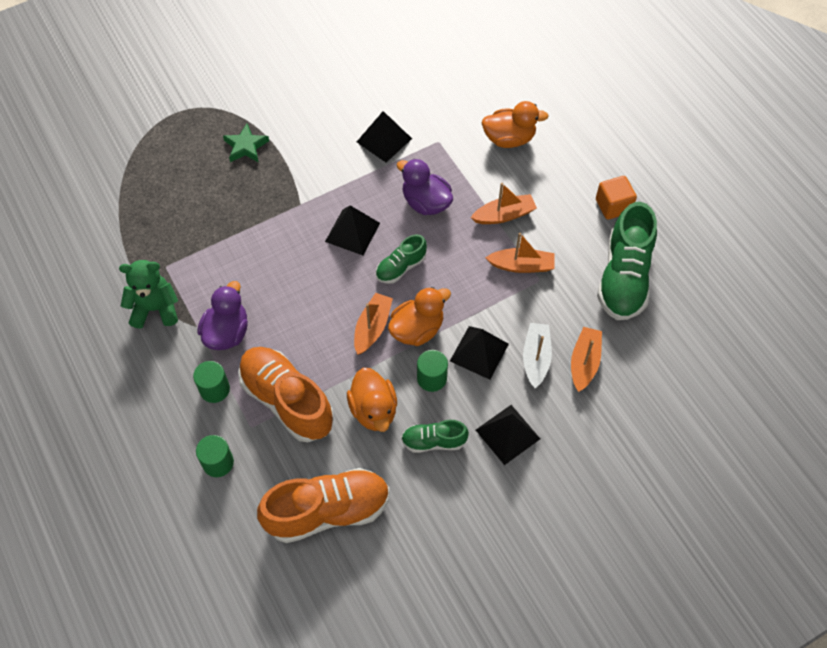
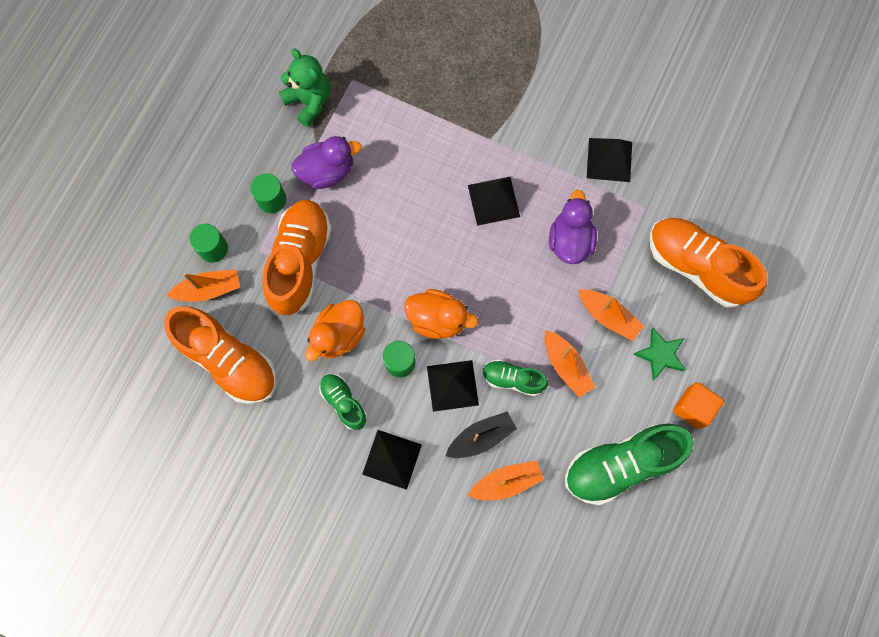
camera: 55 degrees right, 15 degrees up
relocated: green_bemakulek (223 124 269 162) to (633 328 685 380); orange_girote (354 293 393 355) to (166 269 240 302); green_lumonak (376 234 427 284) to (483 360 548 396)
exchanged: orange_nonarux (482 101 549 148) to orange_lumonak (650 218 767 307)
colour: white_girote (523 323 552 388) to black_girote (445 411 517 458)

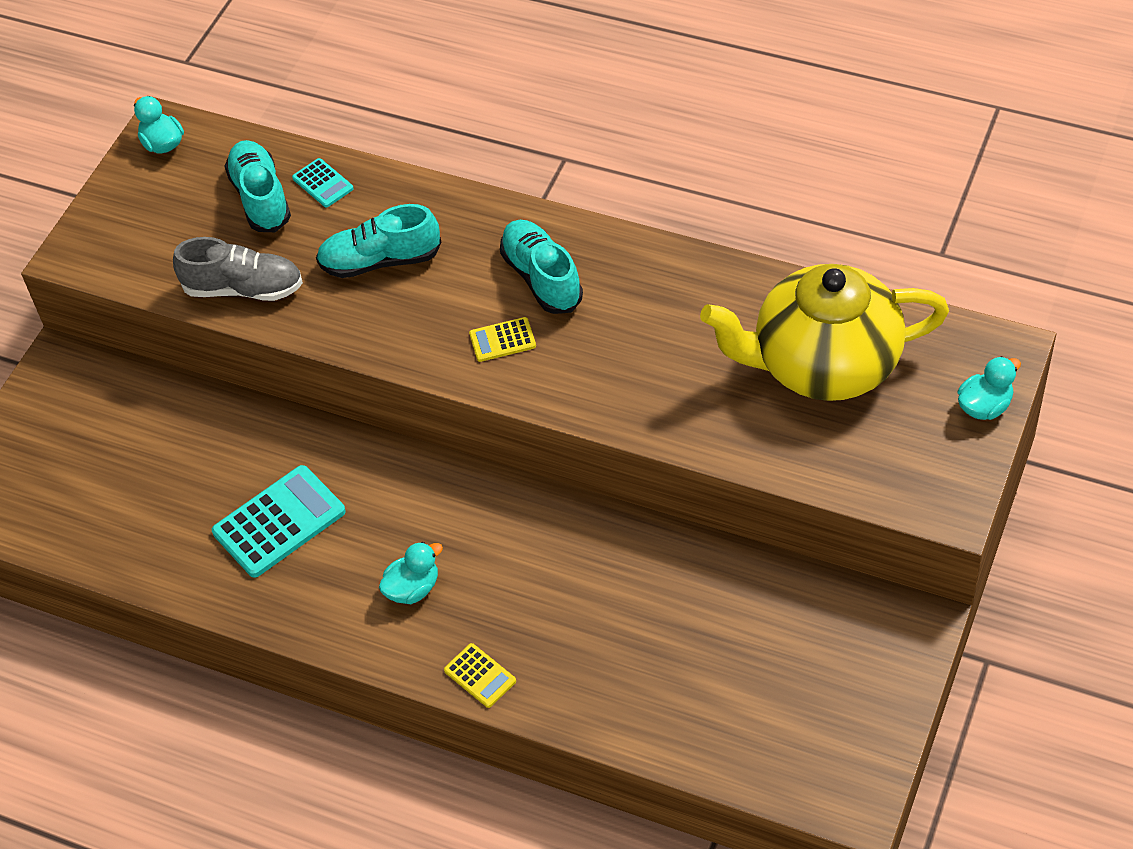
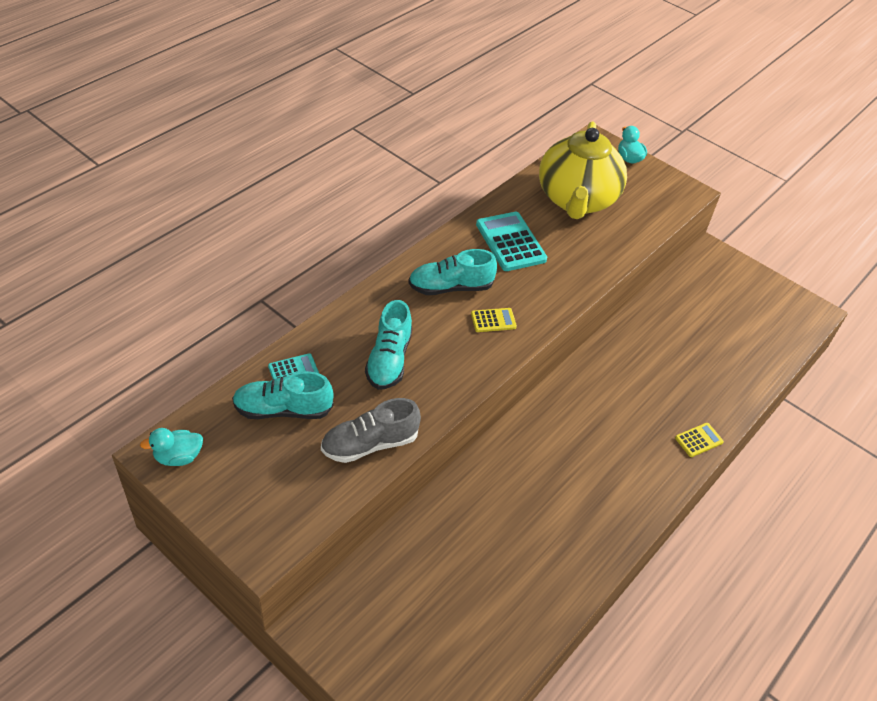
camera: 80 degrees left, 5 degrees down
missing: turquoise_nonarux (379 542 443 604)
relocated: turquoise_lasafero (212 465 346 578) to (476 212 547 271)
spun: grey_lumonak (173 237 303 301) = (321 398 421 463) 135 degrees counterclockwise; yellow_lasafero (469 317 536 362) = (471 308 517 332) 105 degrees counterclockwise

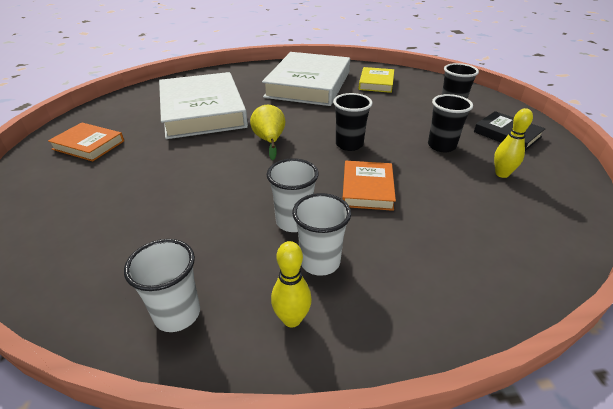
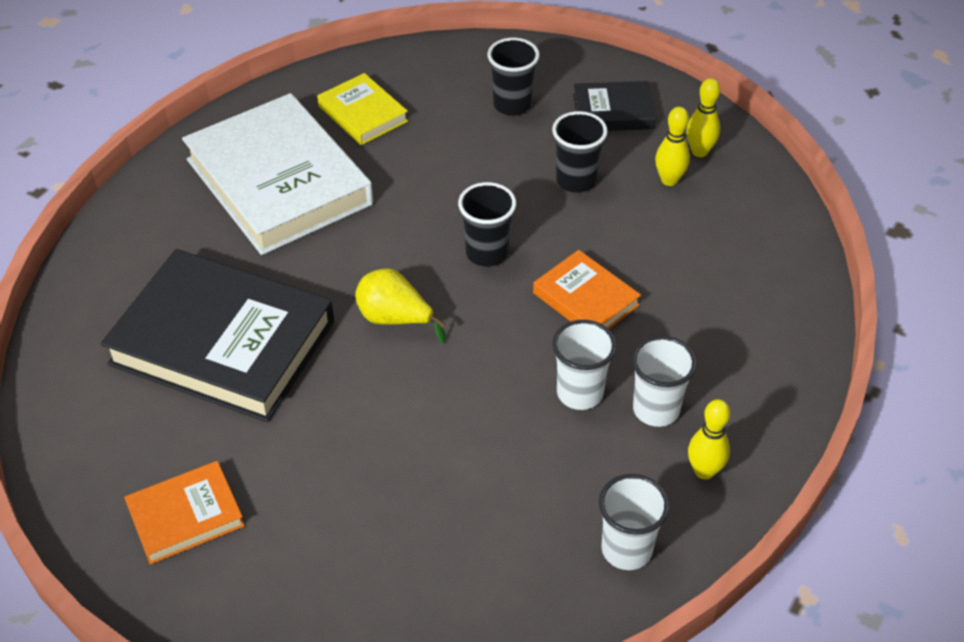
camera: 50 degrees left, 10 degrees up
appeared: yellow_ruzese (686 78 720 157)
colour: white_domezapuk (159 72 248 139) to black_domezapuk (101 249 334 422)

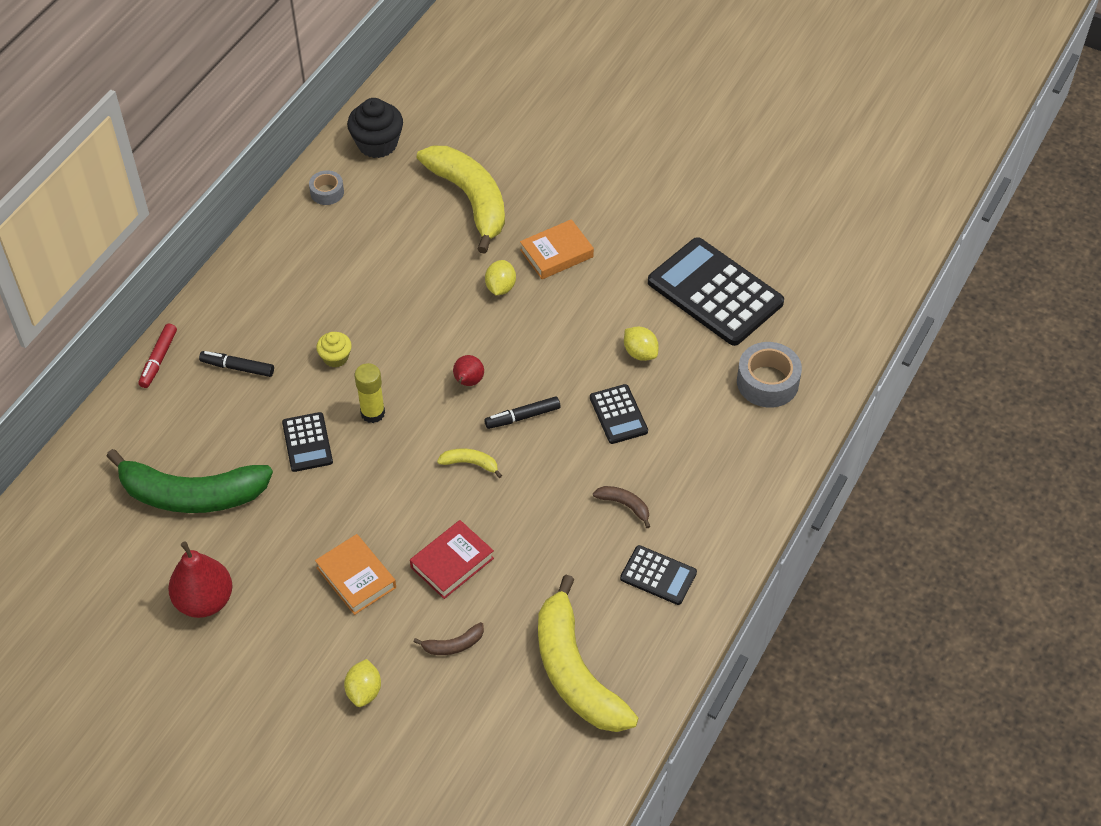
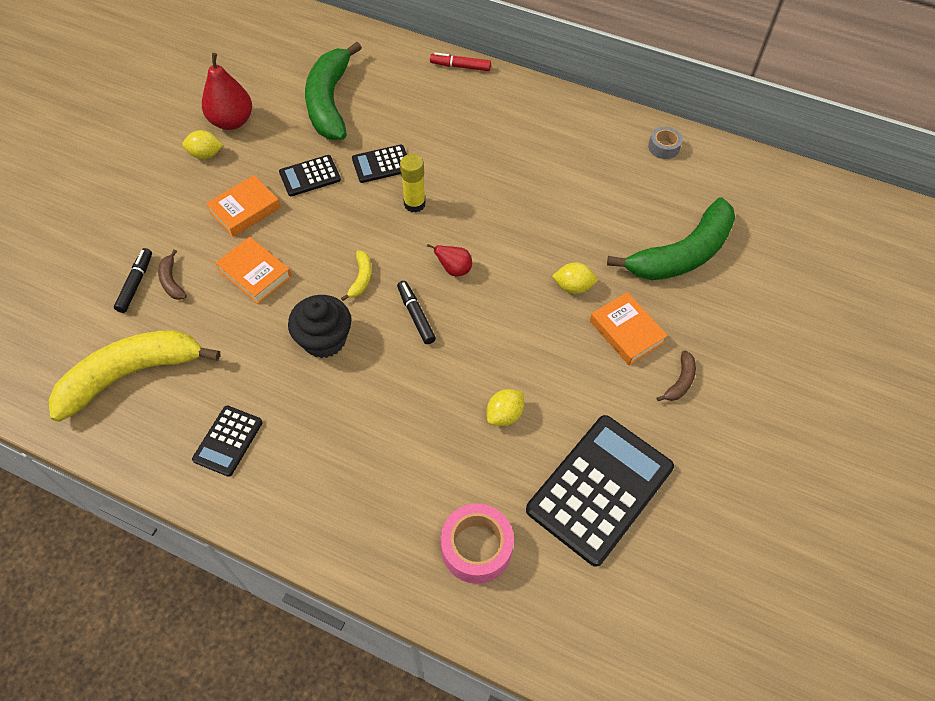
camera: 85 degrees right, 5 degrees up
missing: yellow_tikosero (316 332 352 368)
relocated: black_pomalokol (199 351 274 377) to (114 248 152 313); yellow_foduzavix (344 659 381 707) to (182 130 223 159); black_tikosero (347 98 403 158) to (288 295 351 358); black_lasafero (590 384 648 444) to (279 155 341 196); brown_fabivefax (593 486 650 528) to (656 350 696 401)
colour: red_domezapuk (410 520 494 599) to orange_domezapuk (215 237 292 304); yellow_fabivefax (417 146 505 254) to green_fabivefax (607 197 735 280); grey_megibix (737 342 802 408) to pink_megibix (441 503 514 584)

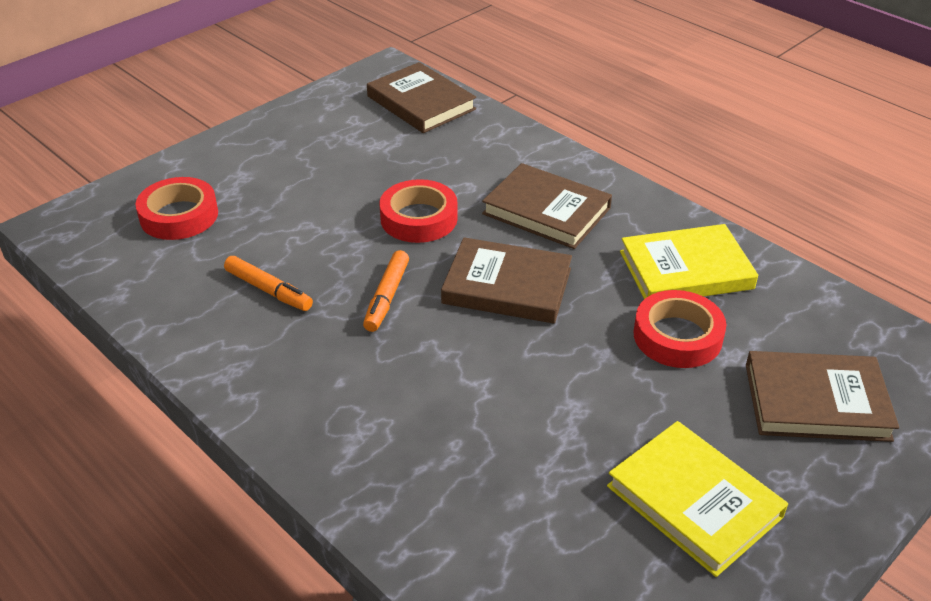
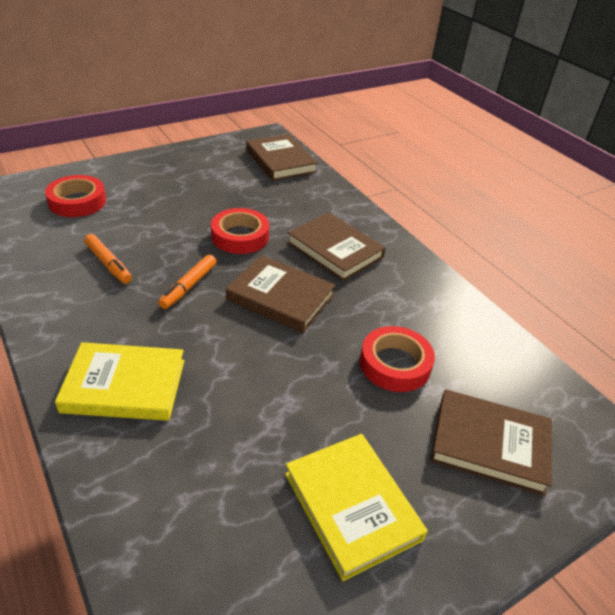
camera: 10 degrees right, 0 degrees up
relocated: yellow_domezapuk (620 224 758 299) to (55 342 184 421)

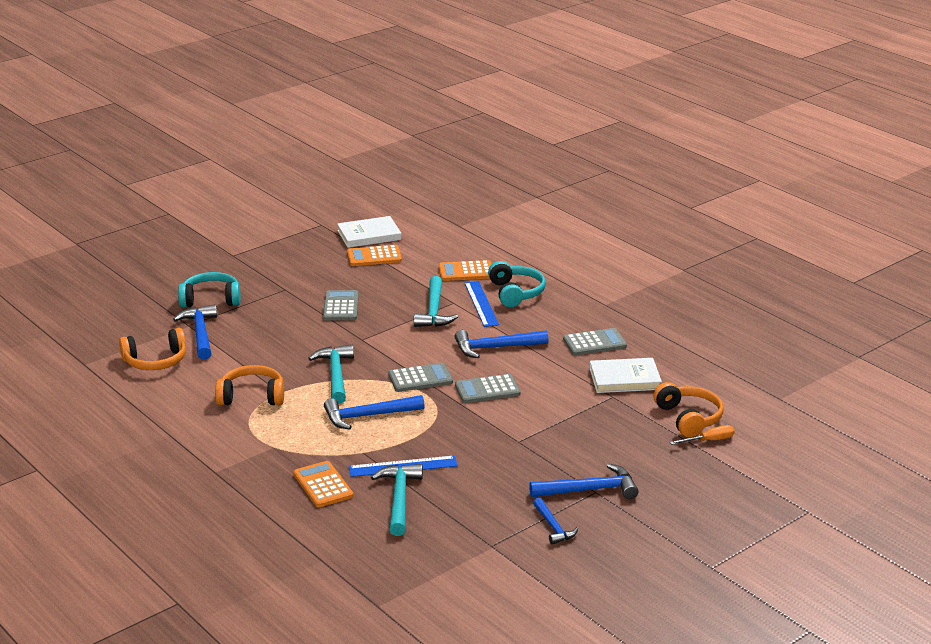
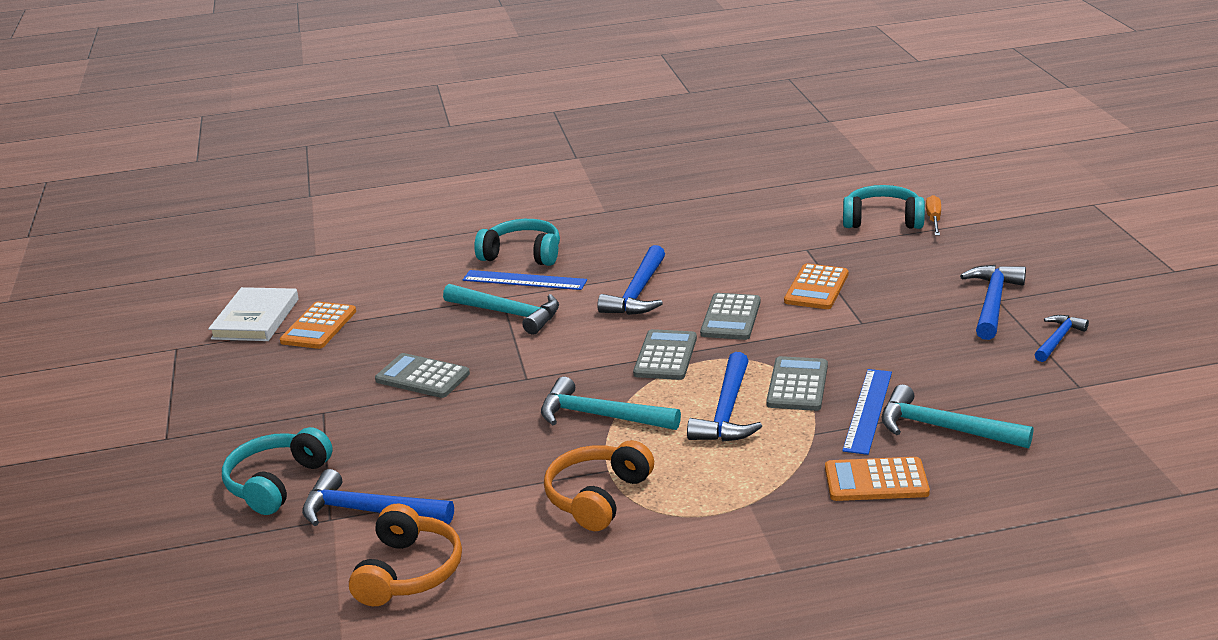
camera: 60 degrees left, 0 degrees up
missing: white_domezapuk (589 358 662 393)
relocated: orange_lasafero (439 260 491 281) to (784 263 848 309); grey_lasafero (563 328 627 355) to (766 356 828 411)
colour: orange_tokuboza (653 382 724 437) to turquoise_tokuboza (843 185 925 229)
spun: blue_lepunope (533 498 578 545) = (1034 315 1089 362) 60 degrees counterclockwise

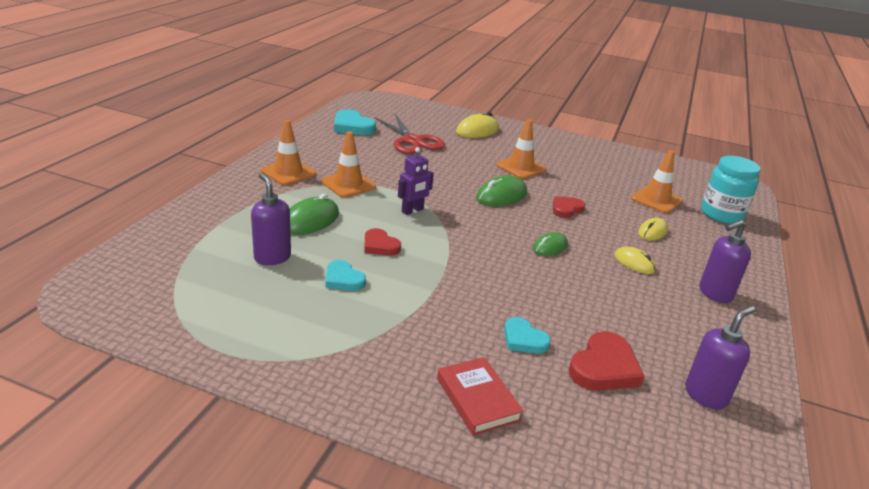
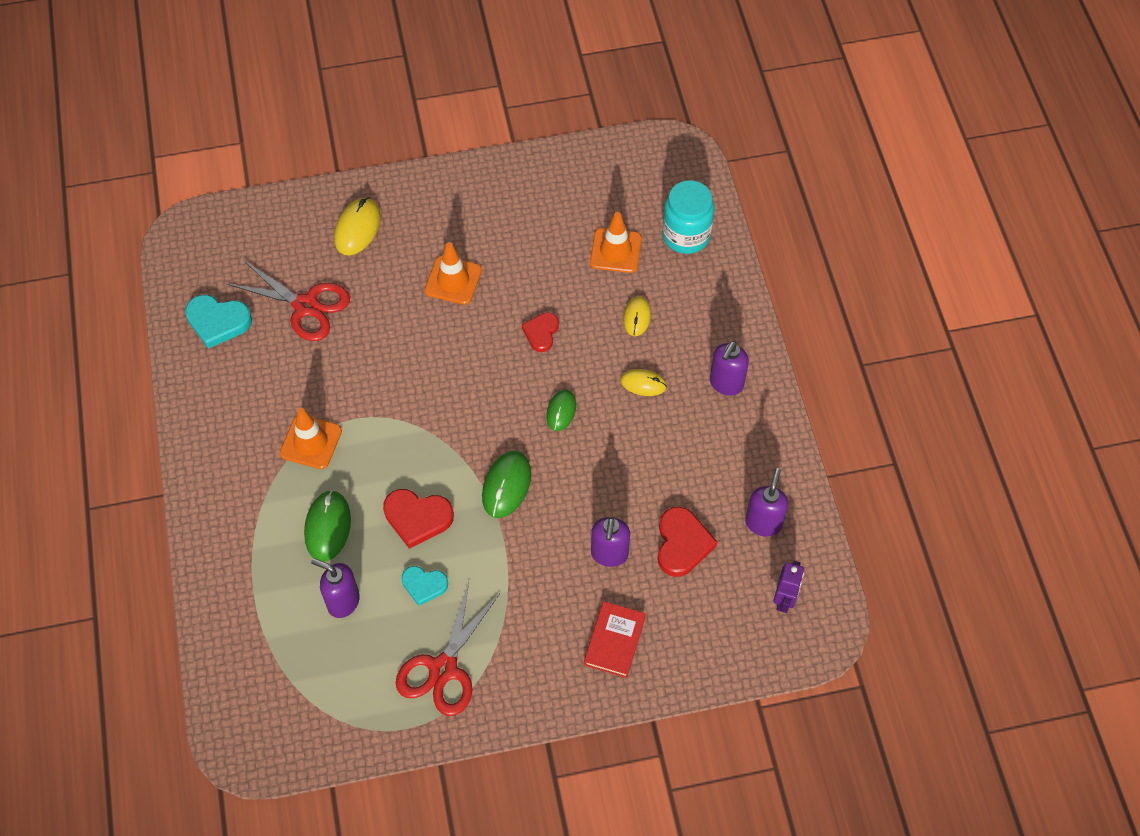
camera: 30 degrees left, 30 degrees up
missing: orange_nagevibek (261 120 316 185)
appeared: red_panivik (396 582 500 716)
relocated: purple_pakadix (398 147 434 215) to (773 561 804 613); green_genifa (476 175 527 206) to (482 451 531 518)
exchanged: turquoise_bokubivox (504 317 551 354) to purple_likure (591 517 630 567)
spun: red_domezapuk (437 357 524 436) = (584 601 646 678) 75 degrees clockwise
size: red_bokubivox (364 228 401 256) = (383 489 454 549) x1.54

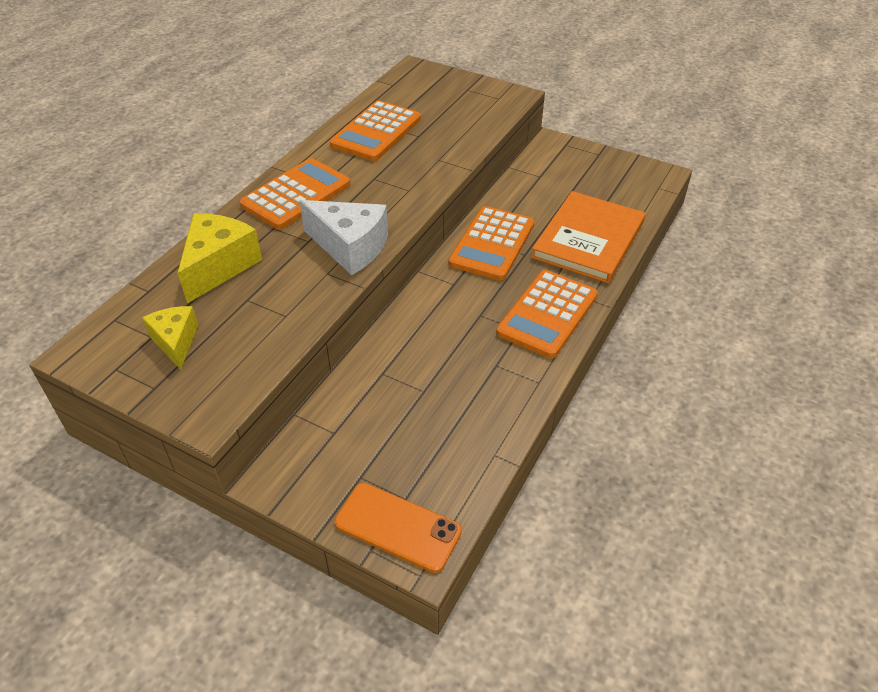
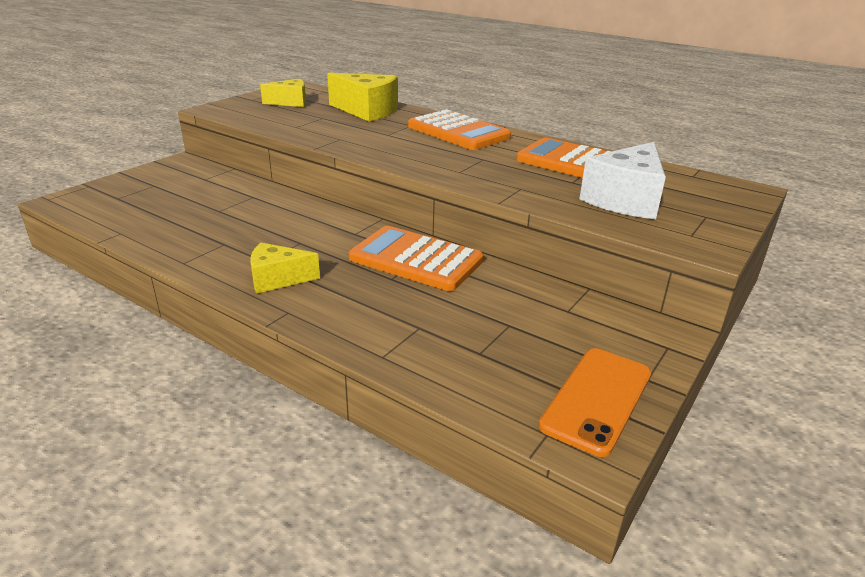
camera: 95 degrees right, 15 degrees down
missing: orange_domezapuk (531 191 645 283)
relocated: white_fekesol (299 200 388 275) to (579 142 666 219); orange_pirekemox (334 483 462 573) to (539 348 651 457)
exchanged: orange_lasafero (496 270 598 358) to yellow_fekesol (250 243 320 294)

